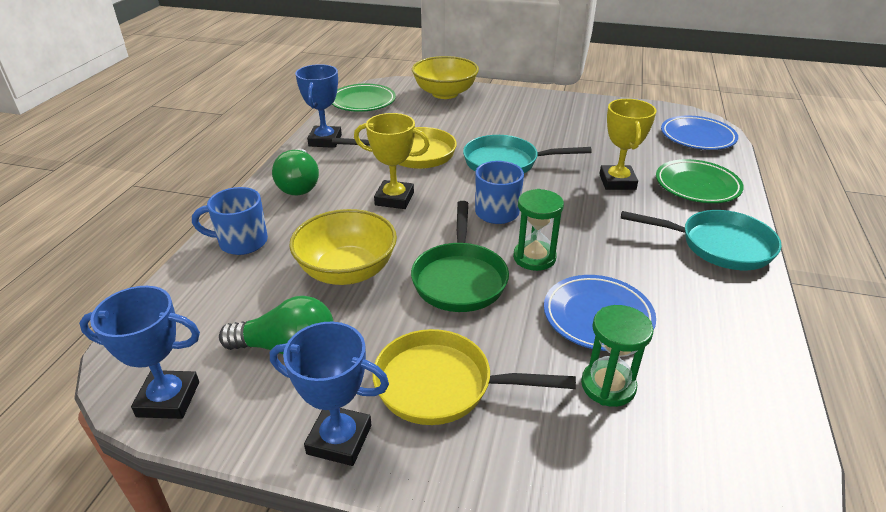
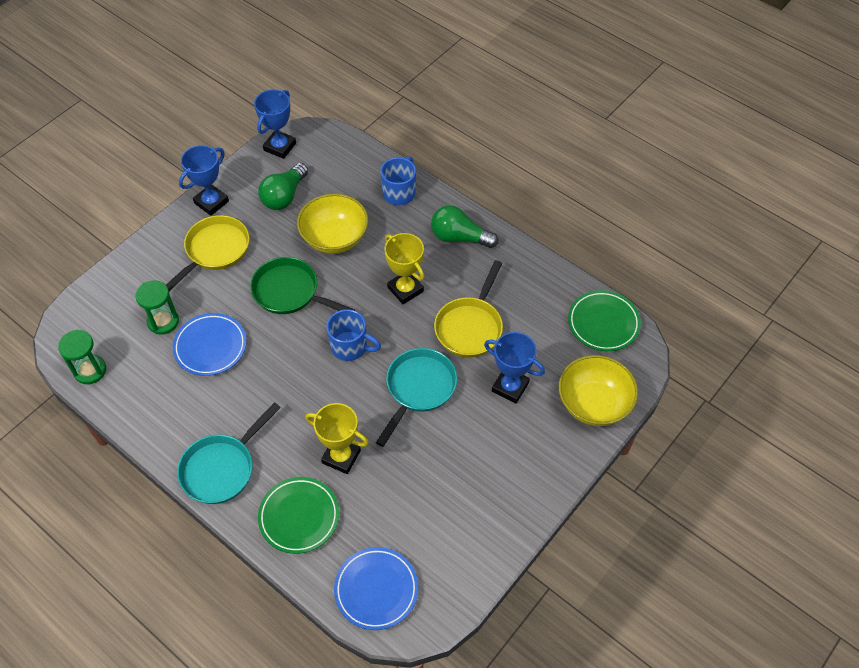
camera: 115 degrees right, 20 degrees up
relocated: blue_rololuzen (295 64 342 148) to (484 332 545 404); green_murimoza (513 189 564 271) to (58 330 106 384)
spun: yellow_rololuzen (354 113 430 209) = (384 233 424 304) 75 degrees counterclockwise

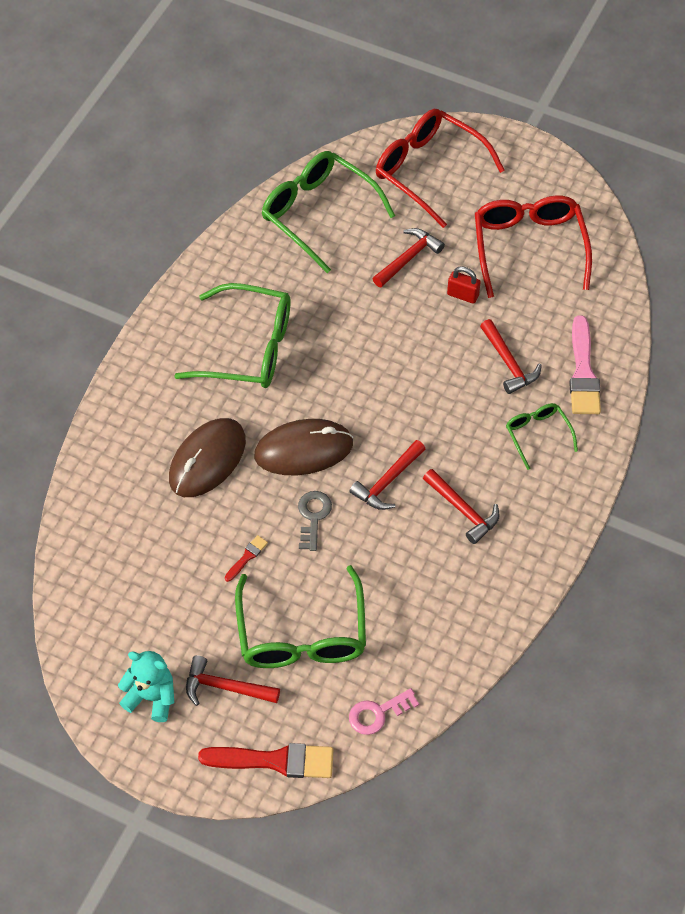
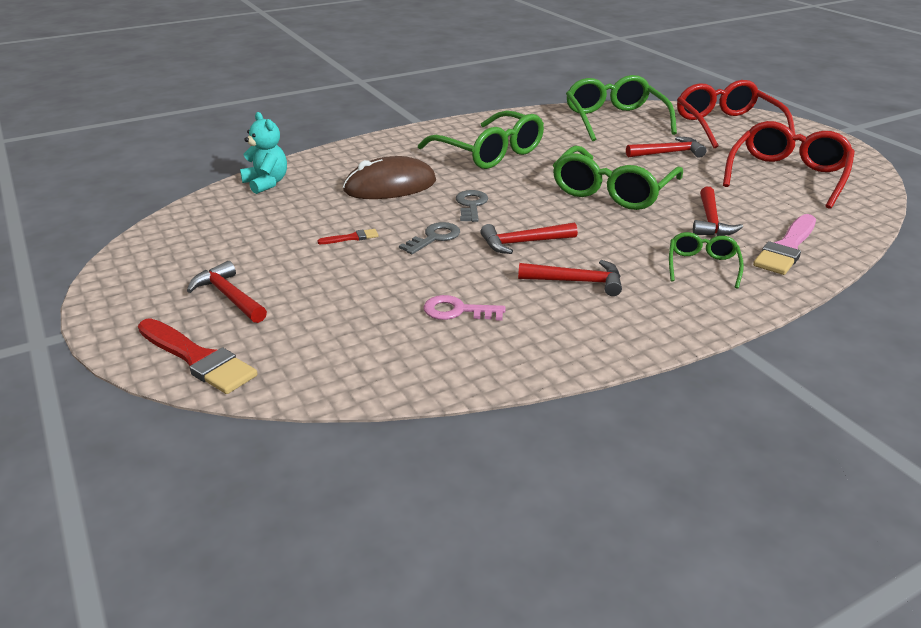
camera: 35 degrees right, 25 degrees down
missing: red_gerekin (447 266 481 304)
relocated: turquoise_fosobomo (118 651 174 722) to (240 112 287 194); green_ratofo (235 565 366 668) to (553 146 683 210); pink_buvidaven (349 688 419 735) to (423 295 506 321)
exchanged: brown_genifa (254 419 353 475) to grey_buvidaven (456 190 488 222)
spun: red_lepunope (423 469 500 544) = (518 260 622 296) 75 degrees counterclockwise

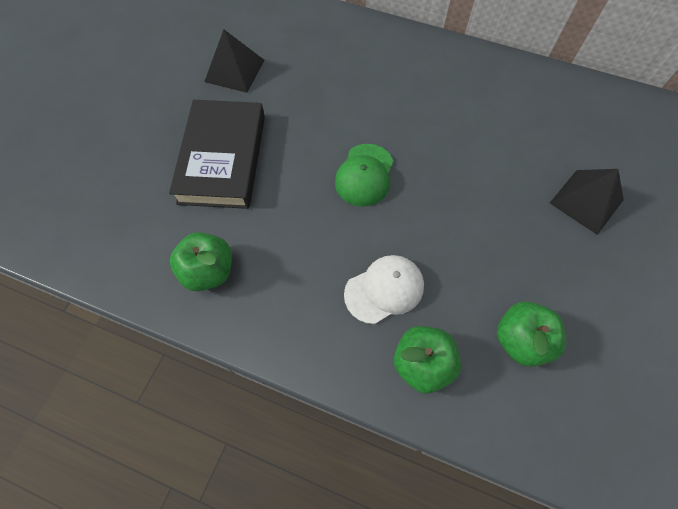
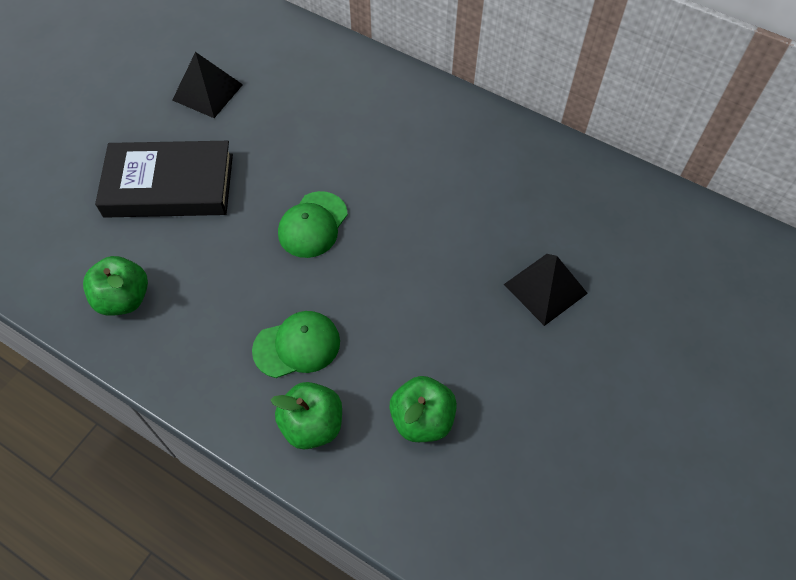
camera: 10 degrees right, 5 degrees down
colour: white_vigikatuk (344 255 424 324) to green_vigikatuk (252 311 340 378)
spun: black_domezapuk (169 100 265 209) = (95 141 233 218) 75 degrees clockwise

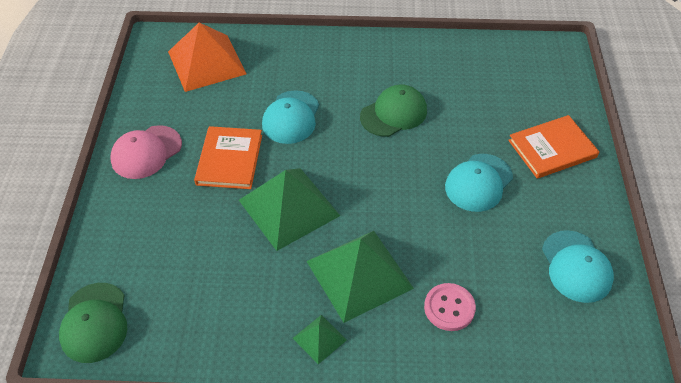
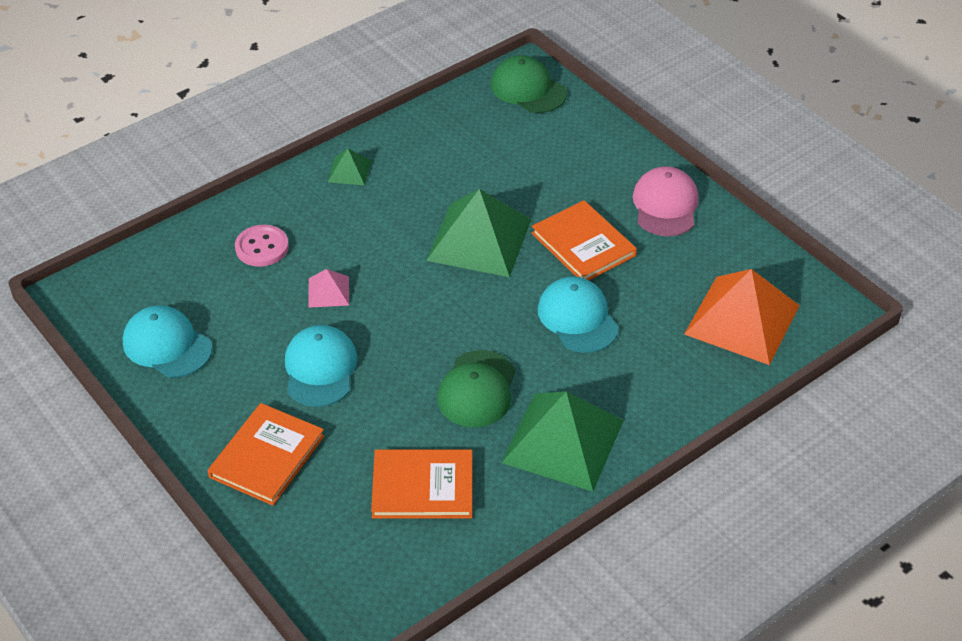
camera: 140 degrees right, 5 degrees down
appeared: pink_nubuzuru (308 269 349 308); orange_domezapuk (371 449 473 519)
relocated: green_nubuzuru (306 231 414 323) to (501 391 624 492)

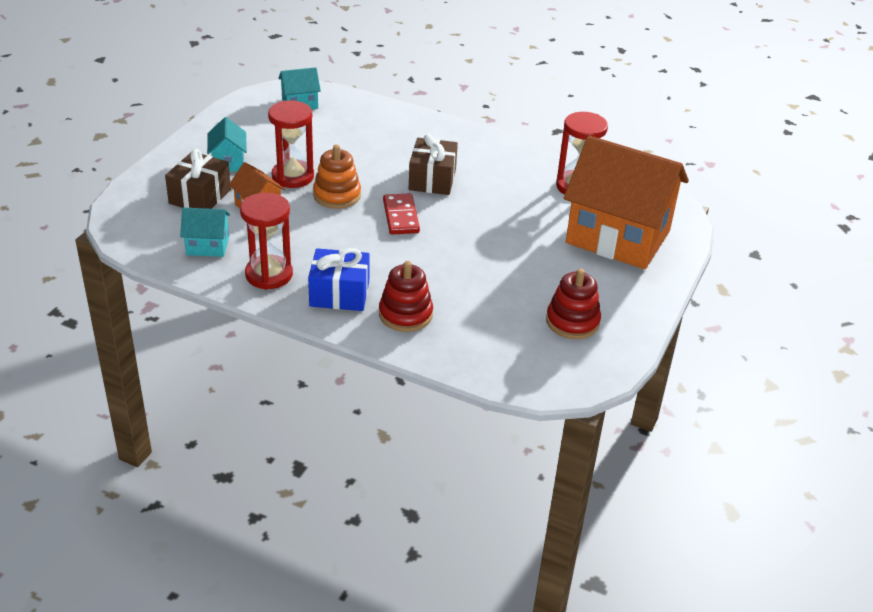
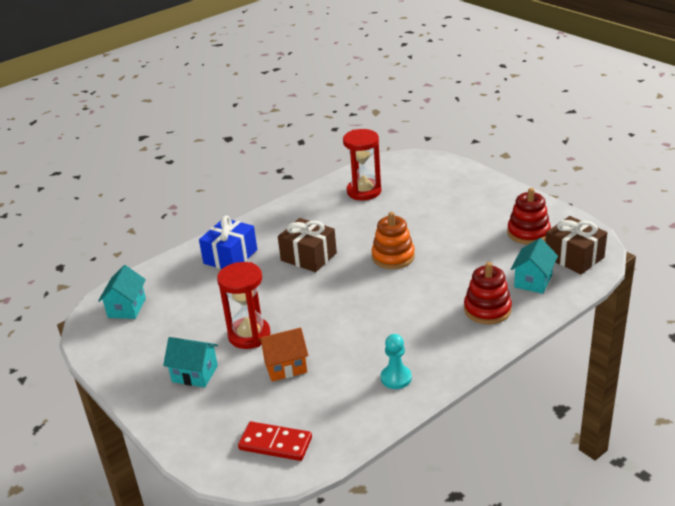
camera: 60 degrees left, 5 degrees down
missing: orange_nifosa (564 135 689 269)
relocated: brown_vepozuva (165 149 231 209) to (545 216 607 274); turquoise_nifosa (180 207 230 257) to (511 238 558 294); blue_vepozuva (308 248 370 311) to (199 216 257 269); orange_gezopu (313 144 361 209) to (372 212 415 269); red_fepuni (383 193 420 234) to (238 422 312 461)
exchanged: red_murimoza (240 193 293 290) to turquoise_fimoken (381 334 412 389)

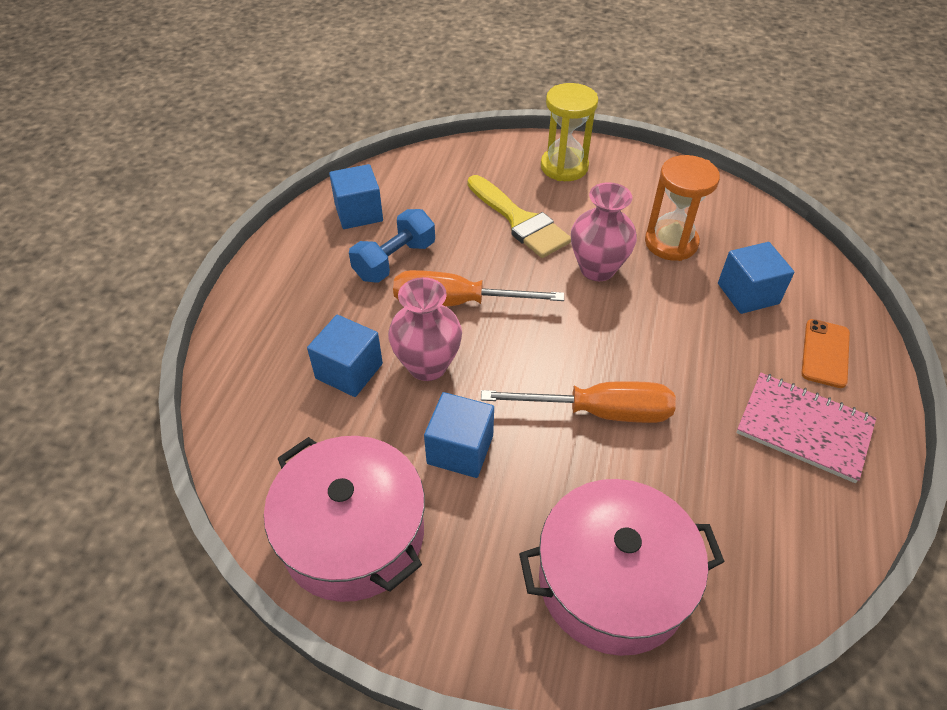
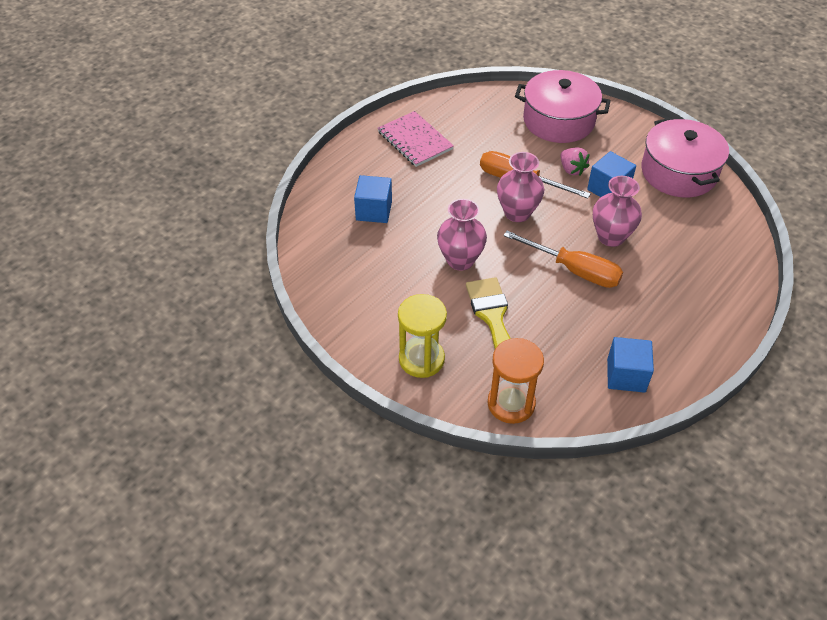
camera: 155 degrees left, 0 degrees up
missing: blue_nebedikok (307 315 383 397); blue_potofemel (349 209 435 283); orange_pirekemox (801 319 850 388)
appeared: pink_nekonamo (497 152 544 222); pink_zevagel (560 147 590 175)
relocated: orange_murimoza (645 155 720 261) to (488 338 544 424)

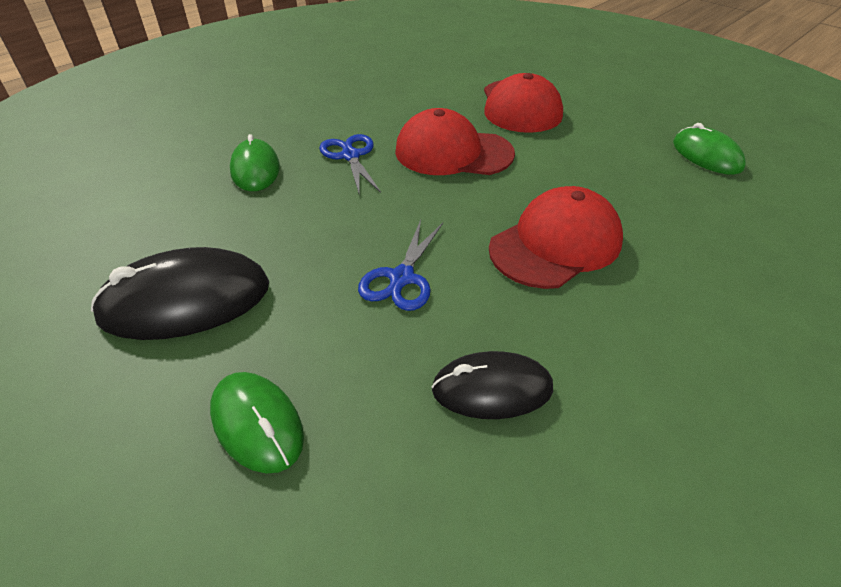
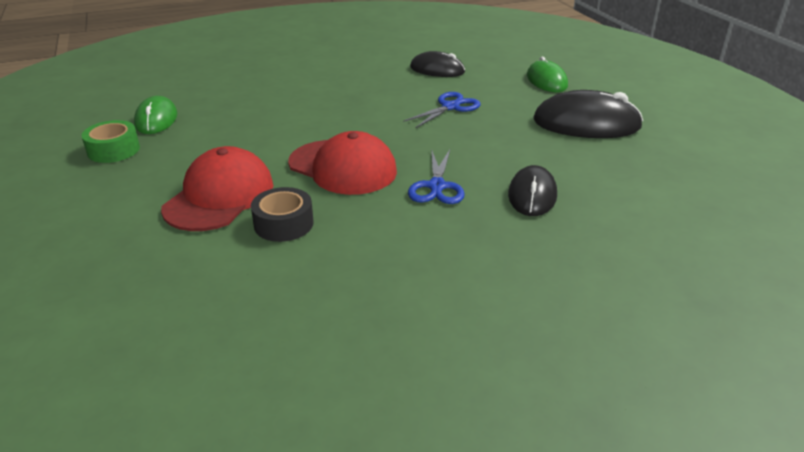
camera: 155 degrees left, 10 degrees down
missing: red_vigikatuk (489 186 623 289)
appeared: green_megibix (81 120 140 163); black_megibix (251 187 314 242)
colour: green_genifa (230 134 280 191) to black_genifa (508 165 557 216)

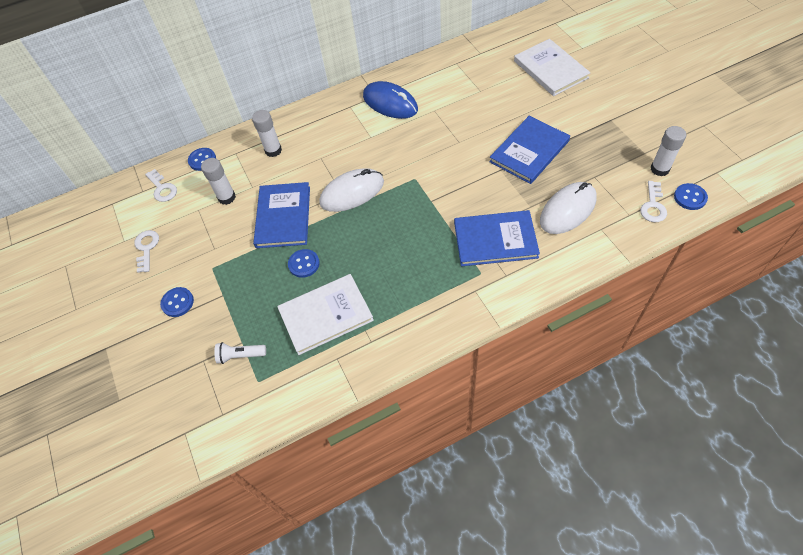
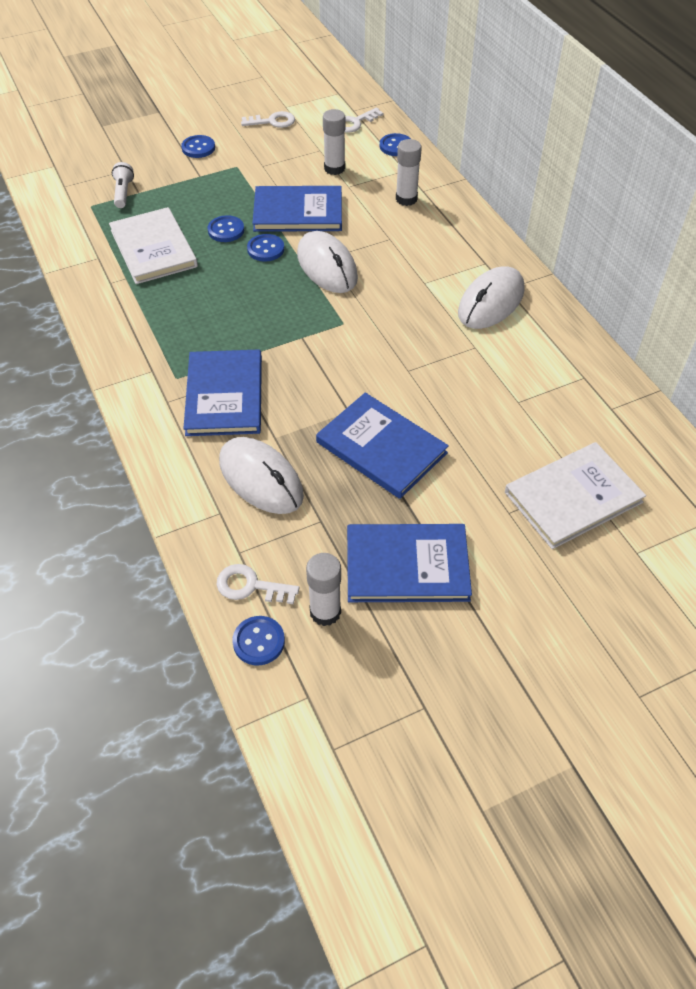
camera: 85 degrees right, 5 degrees down
appeared: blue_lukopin (247 234 284 262); blue_domezapuk (347 524 472 602)
colour: blue_genifa (363 81 418 119) to white_genifa (458 266 525 329)

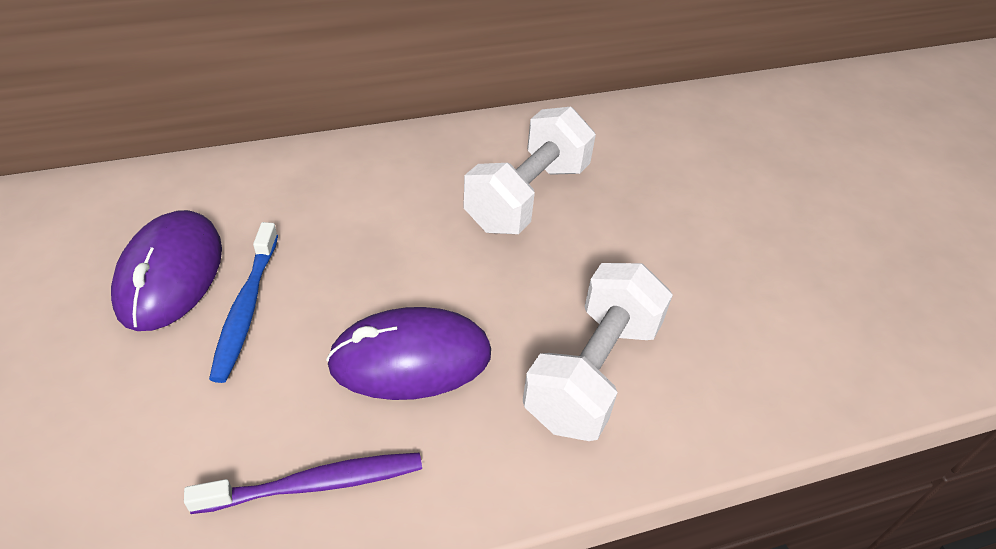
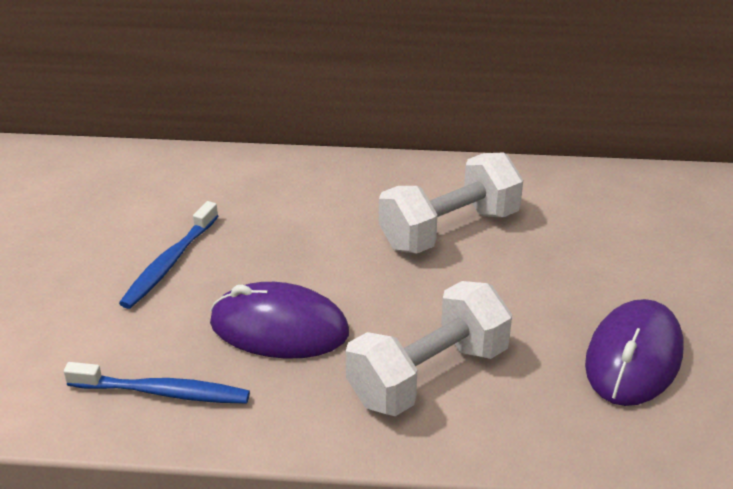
camera: 25 degrees right, 10 degrees down
relocated: purple_genifa (111 210 222 331) to (585 299 683 406)
colour: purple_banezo (184 453 422 514) to blue_banezo (64 362 250 404)

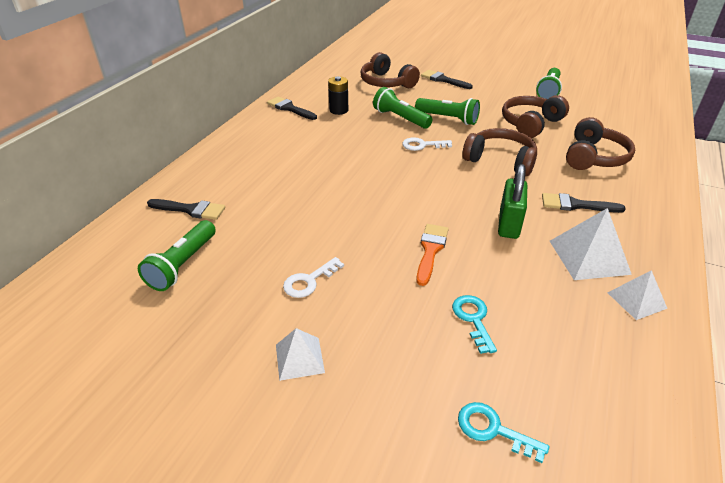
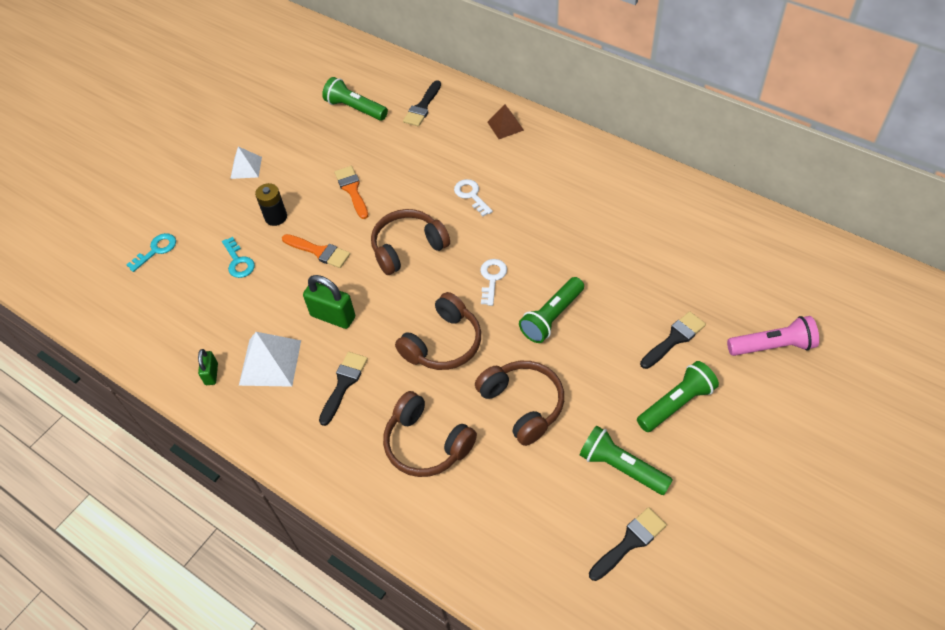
camera: 105 degrees right, 15 degrees up
appeared: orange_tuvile (334 166 368 219); brown_nubuzuru (487 104 524 139); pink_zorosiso (727 316 819 356)
relocated: black_tuvile (267 96 317 120) to (589 507 667 581); white_buvidaven (283 257 344 298) to (454 179 493 216); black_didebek (328 76 348 115) to (255 183 287 226); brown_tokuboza (361 52 420 88) to (371 209 450 275); green_zorosiso (373 87 433 129) to (637 361 719 432)
exchanged: white_nubuzuru (608 270 667 320) to green_gerekin (198 349 218 385)
spun: turquoise_buvidaven (452 295 497 354) = (222 237 255 278) 60 degrees clockwise

